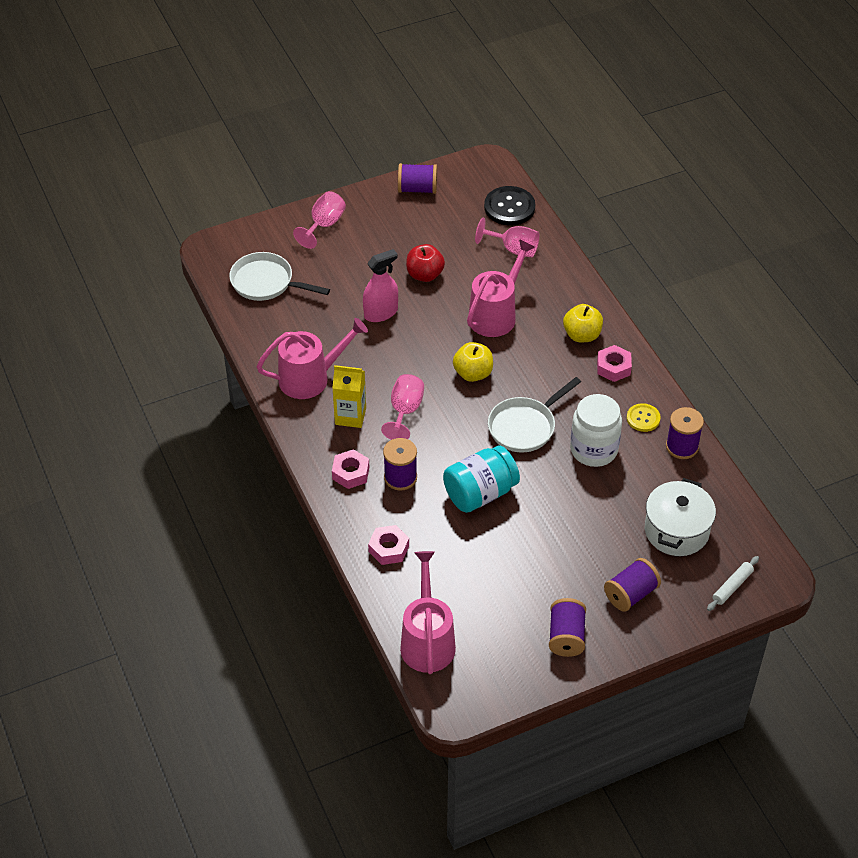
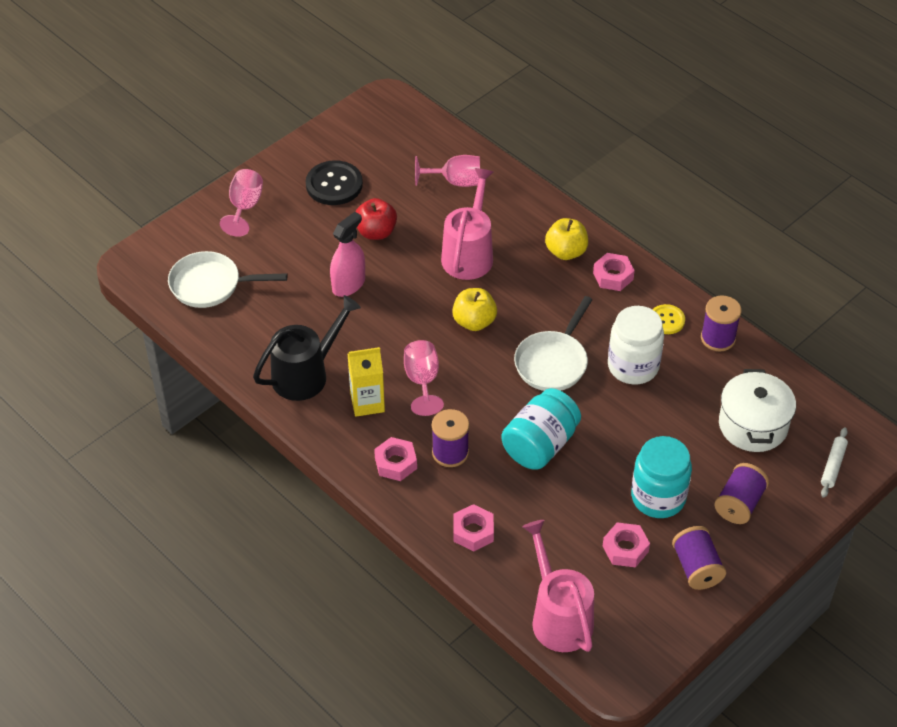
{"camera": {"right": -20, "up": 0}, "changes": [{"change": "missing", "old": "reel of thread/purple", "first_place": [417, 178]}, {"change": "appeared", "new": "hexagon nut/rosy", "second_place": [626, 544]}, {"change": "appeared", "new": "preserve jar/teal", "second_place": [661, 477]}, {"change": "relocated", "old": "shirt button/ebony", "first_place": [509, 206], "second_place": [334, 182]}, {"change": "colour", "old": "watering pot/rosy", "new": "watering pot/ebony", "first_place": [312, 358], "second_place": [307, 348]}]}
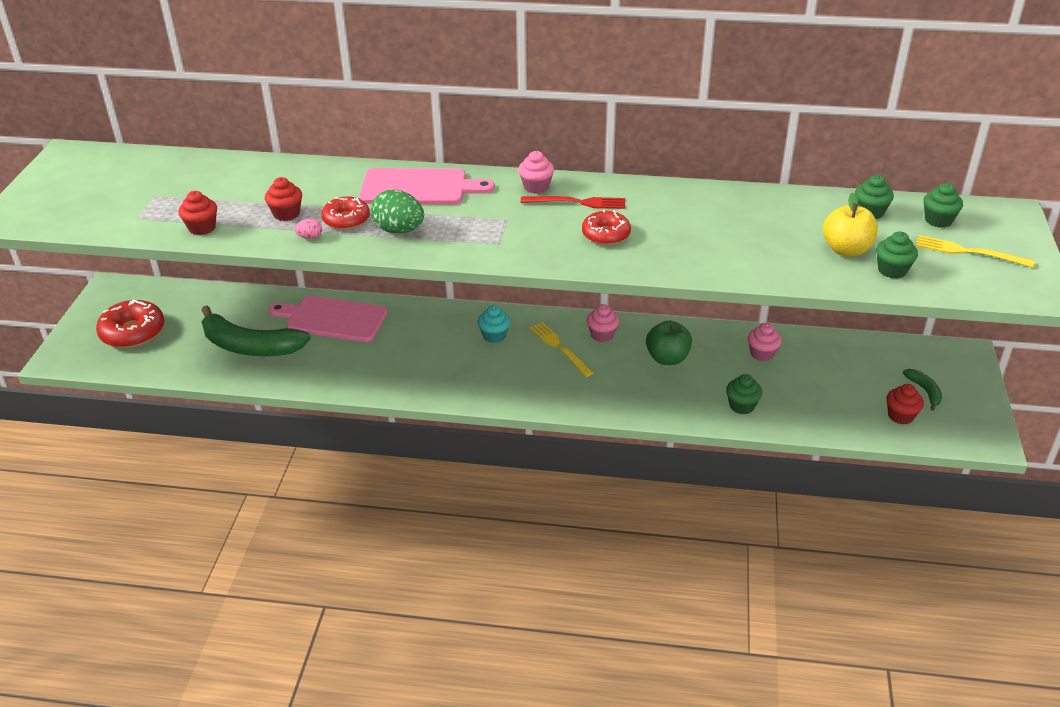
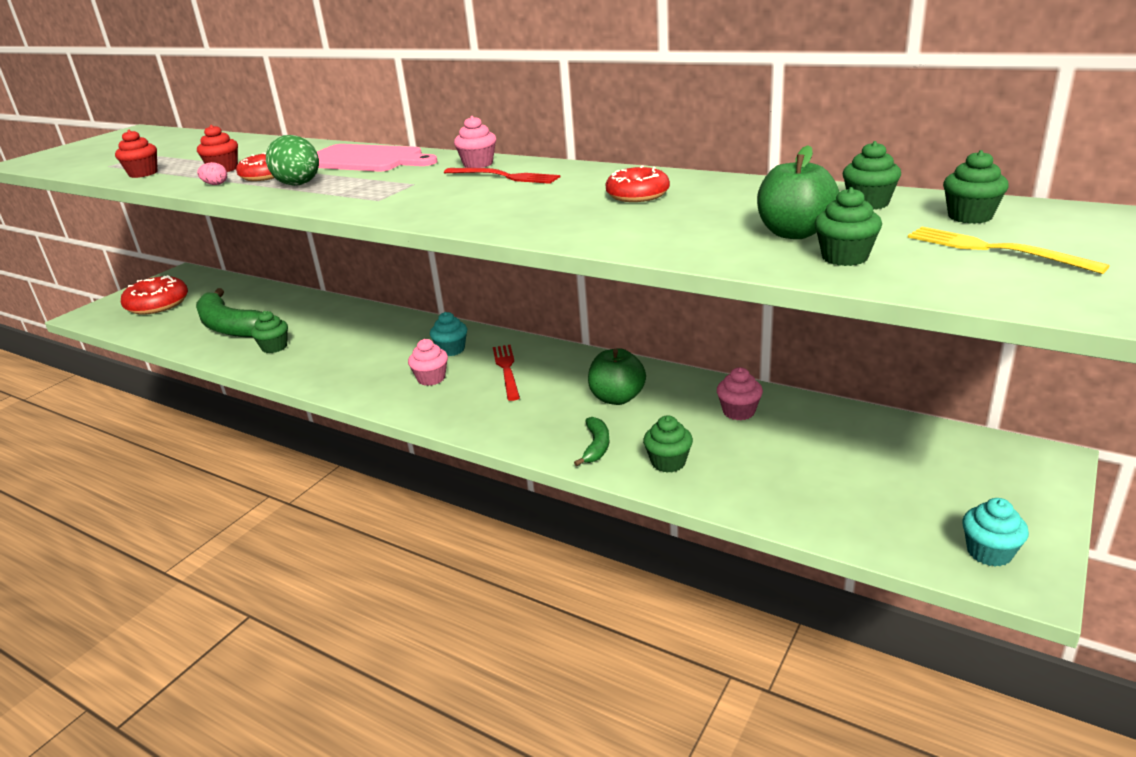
{"camera": {"right": 25, "up": -10}, "changes": [{"change": "missing", "old": "cutting board/rosy", "first_place": [328, 318]}, {"change": "missing", "old": "muffin/crimson", "first_place": [905, 404]}, {"change": "appeared", "new": "muffin/emerald", "second_place": [269, 332]}, {"change": "appeared", "new": "muffin/teal", "second_place": [995, 532]}, {"change": "relocated", "old": "doughnut/crimson", "first_place": [606, 227], "second_place": [638, 184]}, {"change": "relocated", "old": "muffin/rosy", "first_place": [603, 323], "second_place": [428, 362]}, {"change": "relocated", "old": "banana/emerald", "first_place": [922, 390], "second_place": [592, 441]}, {"change": "colour", "old": "dinner fork/golden", "new": "dinner fork/crimson", "first_place": [561, 349], "second_place": [506, 373]}, {"change": "colour", "old": "apple fruit/golden", "new": "apple fruit/emerald", "first_place": [850, 224], "second_place": [798, 192]}]}
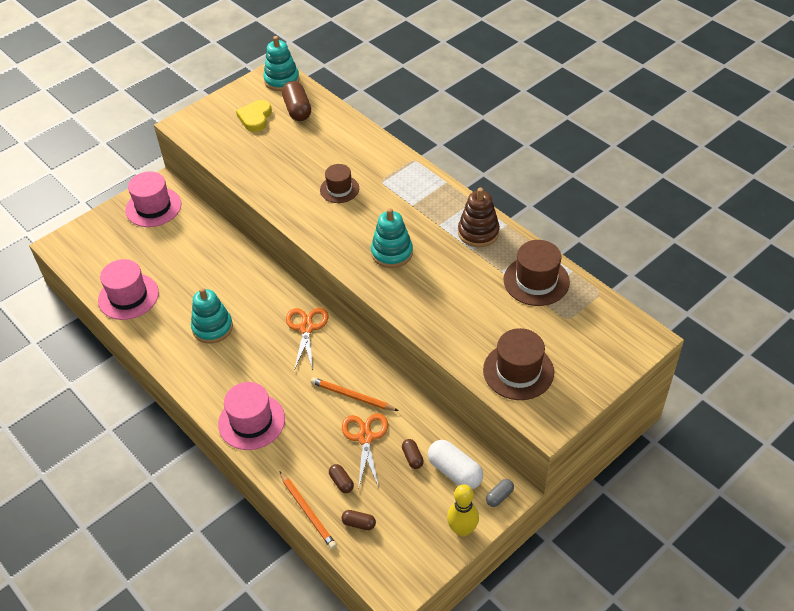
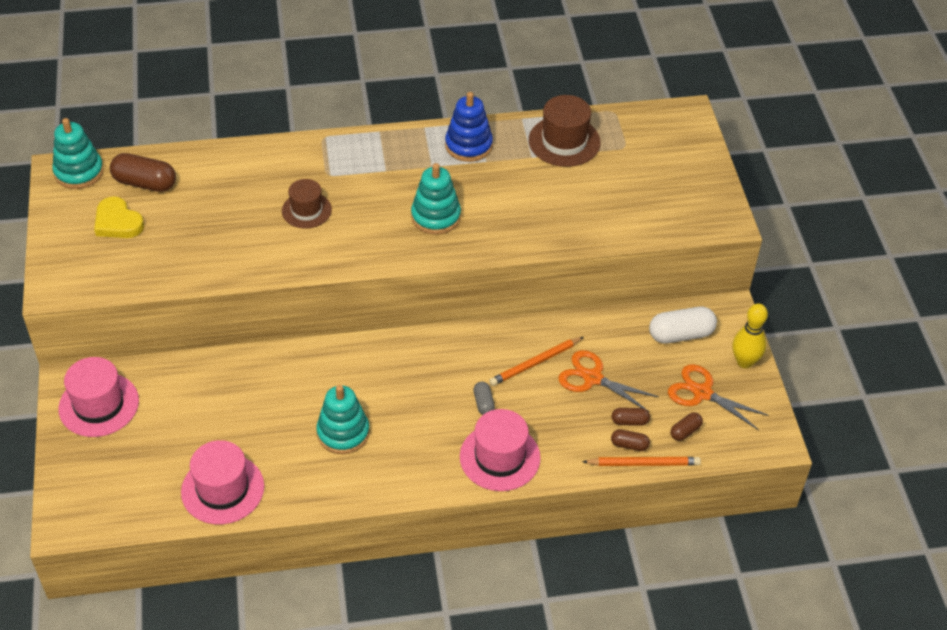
{"camera": {"right": -60, "up": 0}, "changes": [{"change": "missing", "old": "tall hat/dark brown", "first_place": [518, 364]}, {"change": "relocated", "old": "pair of scissors/orange", "first_place": [307, 339], "second_place": [718, 397]}, {"change": "relocated", "old": "pill shape/dark brown", "first_place": [413, 454], "second_place": [630, 440]}, {"change": "relocated", "old": "pill shape/ash-grey", "first_place": [500, 493], "second_place": [484, 398]}, {"change": "colour", "old": "stacking rings/dark brown", "new": "stacking rings/royal blue", "first_place": [479, 217], "second_place": [469, 127]}]}
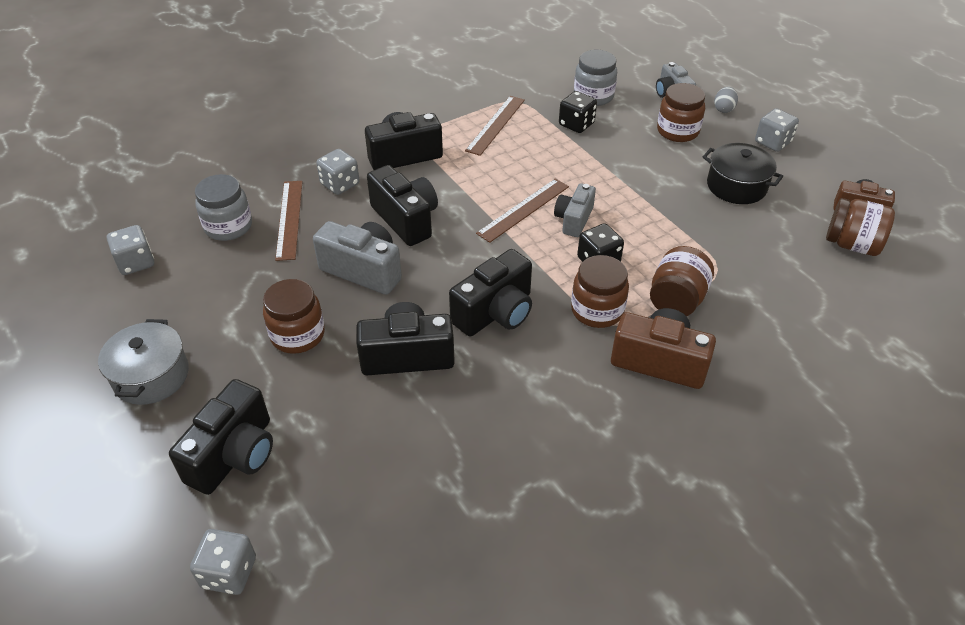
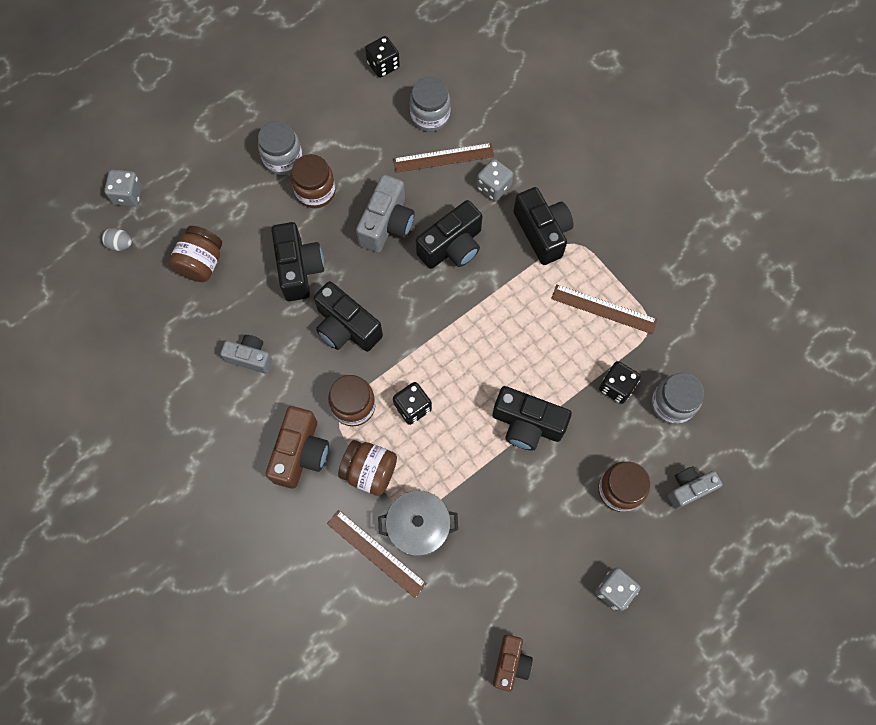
{"camera": {"right": 85, "up": 25}, "changes": [{"change": "missing", "old": "stockpot/ebony", "first_place": [742, 173]}, {"change": "appeared", "new": "preserve jar/ash-grey", "second_place": [280, 148]}, {"change": "relocated", "old": "stockpot/ash-grey", "first_place": [143, 362], "second_place": [418, 523]}, {"change": "relocated", "old": "compact camera/ebony", "first_place": [221, 437], "second_place": [532, 418]}, {"change": "relocated", "old": "measuring stick/dark brown", "first_place": [522, 211], "second_place": [377, 554]}, {"change": "relocated", "old": "compact camera/ash-grey", "first_place": [575, 210], "second_place": [246, 354]}, {"change": "relocated", "old": "egg/ash-grey", "first_place": [726, 100], "second_place": [117, 239]}, {"change": "relocated", "old": "preserve jar/dark brown", "first_place": [860, 227], "second_place": [195, 254]}, {"change": "colour", "old": "die/ash-grey", "new": "die/ebony", "first_place": [130, 250], "second_place": [382, 57]}]}
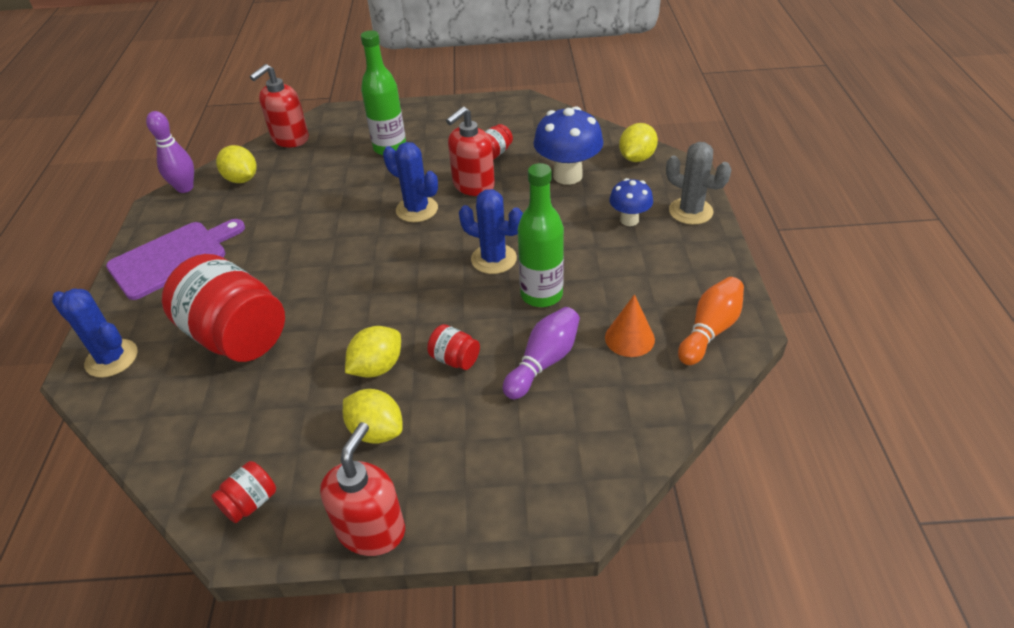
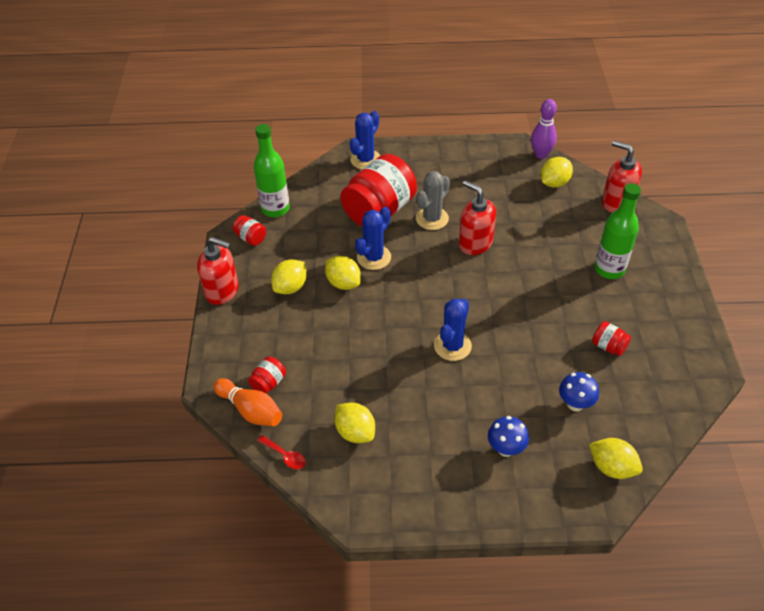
{"camera": {"right": 90, "up": 5}, "changes": [{"change": "missing", "old": "cutting board/purple", "first_place": [175, 259]}, {"change": "missing", "old": "tenpin/purple", "first_place": [541, 353]}, {"change": "appeared", "new": "tablespoon/crimson", "second_place": [281, 452]}, {"change": "relocated", "old": "prickly plant/royal blue", "first_place": [410, 182], "second_place": [373, 238]}, {"change": "relocated", "old": "preserve jar/crimson", "first_place": [453, 347], "second_place": [267, 375]}, {"change": "relocated", "old": "soap dispenser/crimson", "first_place": [470, 151], "second_place": [477, 217]}, {"change": "relocated", "old": "flask/emerald", "first_place": [541, 235], "second_place": [272, 170]}, {"change": "relocated", "old": "prickly plant/ash-grey", "first_place": [698, 183], "second_place": [433, 200]}, {"change": "relocated", "old": "tenpin/orange", "first_place": [711, 321], "second_place": [247, 402]}, {"change": "exchanged", "old": "solid cone/orange", "new": "toy lemon/golden", "first_place": [630, 325], "second_place": [354, 422]}, {"change": "size", "old": "fungus/royal blue", "first_place": [568, 145], "second_place": [579, 391], "factor": 0.59}]}
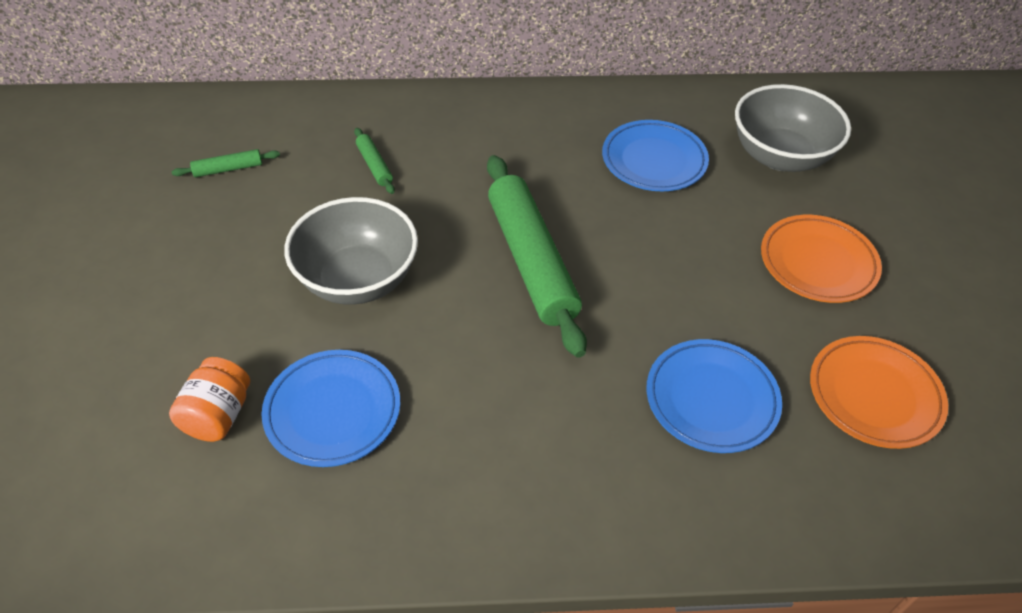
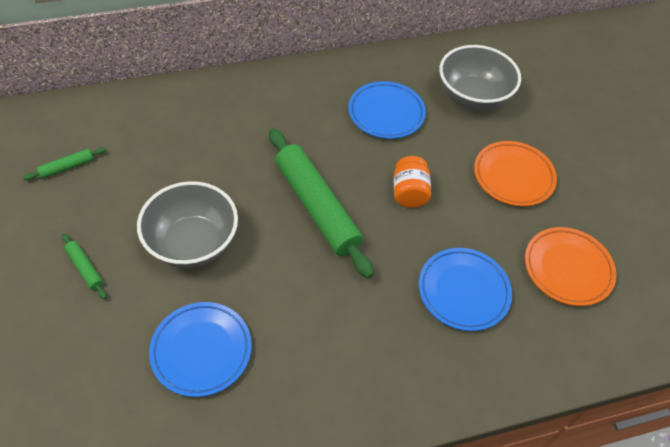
{"camera": {"right": -15, "up": 5}, "changes": [{"change": "relocated", "old": "preserve jar/orange", "first_place": [209, 399], "second_place": [412, 182]}, {"change": "relocated", "old": "rolling pin/emerald", "first_place": [374, 161], "second_place": [84, 266]}]}
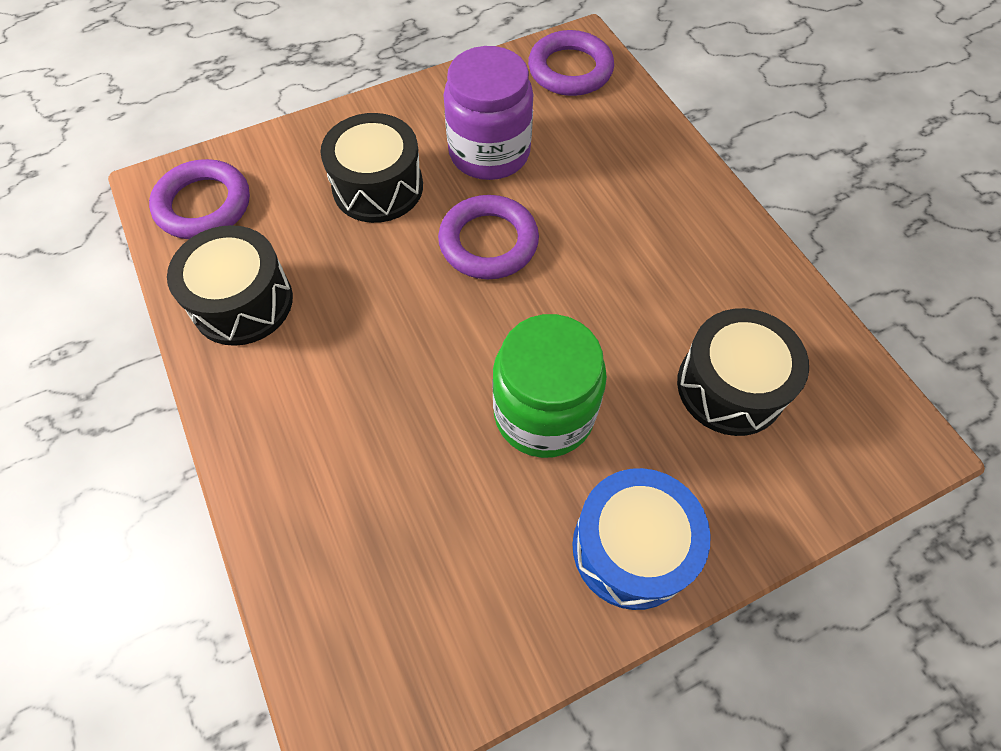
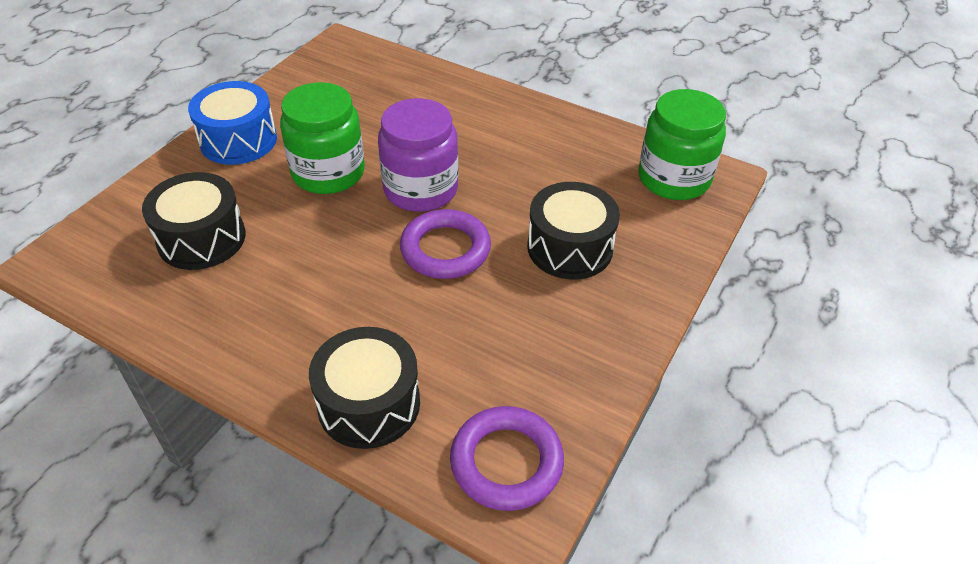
{"camera": {"right": 145, "up": -15}, "changes": [{"change": "relocated", "old": "toy drum/ebony", "first_place": [230, 285], "second_place": [364, 388]}, {"change": "relocated", "old": "preserve jar/purple", "first_place": [488, 113], "second_place": [418, 155]}, {"change": "exchanged", "old": "ring/purple", "new": "preserve jar/emerald", "first_place": [199, 199], "second_place": [682, 144]}]}
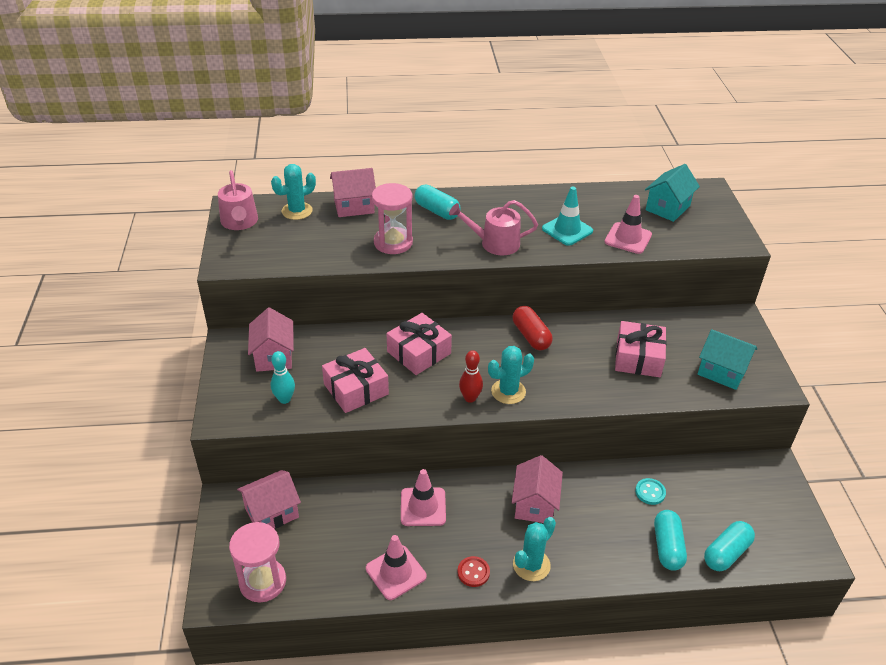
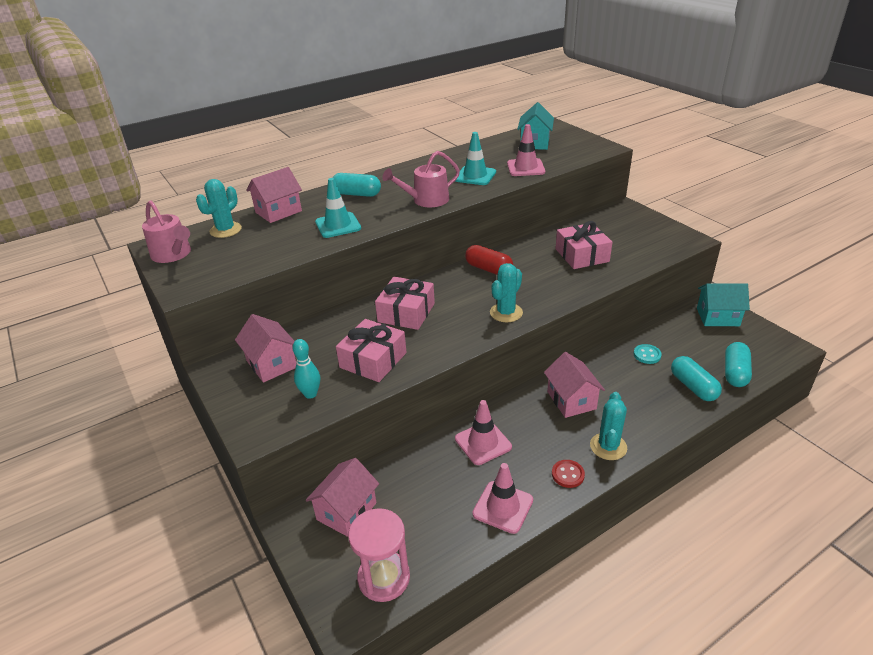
{"camera": {"right": -25, "up": -5}, "changes": [{"change": "missing", "old": "tenpin/crimson", "first_place": [471, 376]}, {"change": "relocated", "old": "house/teal", "first_place": [727, 359], "second_place": [723, 304]}, {"change": "exchanged", "old": "sand timer/rosy", "new": "safety cone/teal", "first_place": [392, 218], "second_place": [338, 208]}]}
